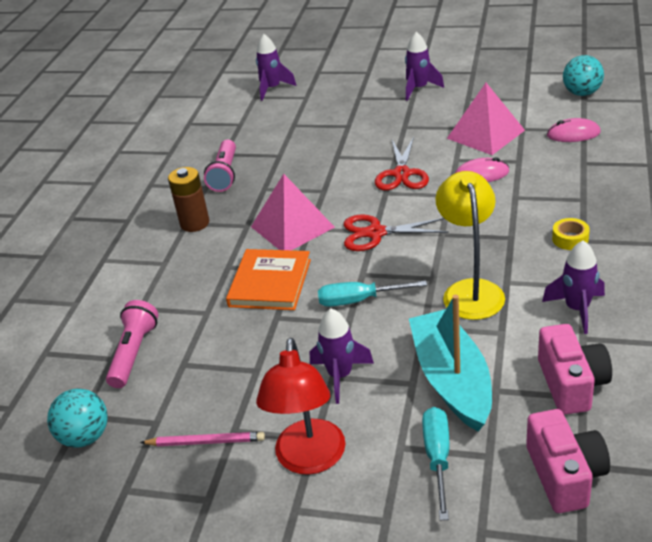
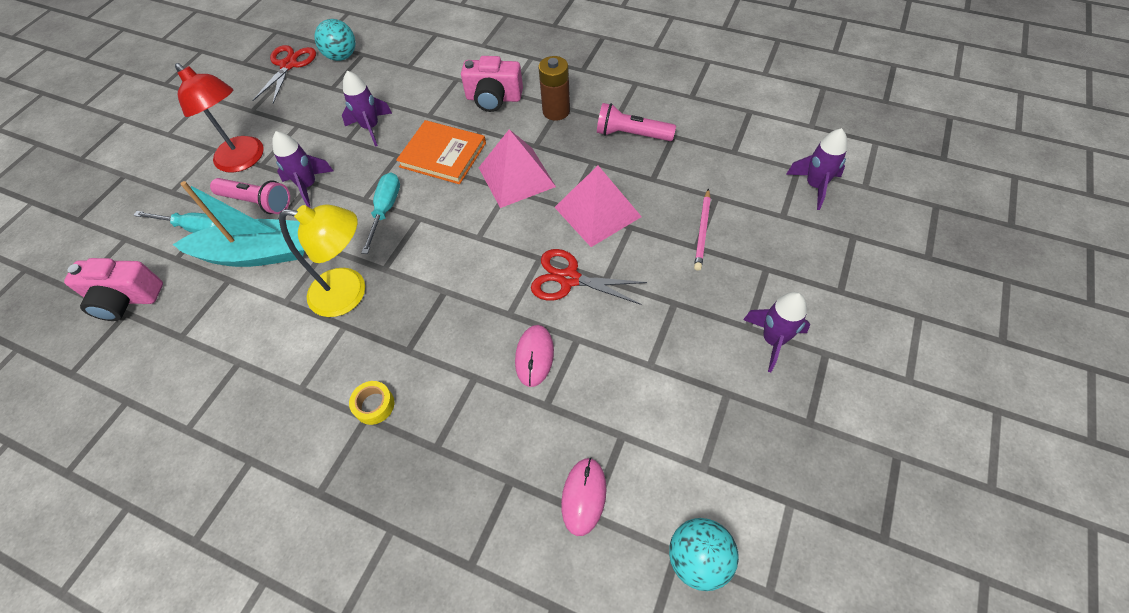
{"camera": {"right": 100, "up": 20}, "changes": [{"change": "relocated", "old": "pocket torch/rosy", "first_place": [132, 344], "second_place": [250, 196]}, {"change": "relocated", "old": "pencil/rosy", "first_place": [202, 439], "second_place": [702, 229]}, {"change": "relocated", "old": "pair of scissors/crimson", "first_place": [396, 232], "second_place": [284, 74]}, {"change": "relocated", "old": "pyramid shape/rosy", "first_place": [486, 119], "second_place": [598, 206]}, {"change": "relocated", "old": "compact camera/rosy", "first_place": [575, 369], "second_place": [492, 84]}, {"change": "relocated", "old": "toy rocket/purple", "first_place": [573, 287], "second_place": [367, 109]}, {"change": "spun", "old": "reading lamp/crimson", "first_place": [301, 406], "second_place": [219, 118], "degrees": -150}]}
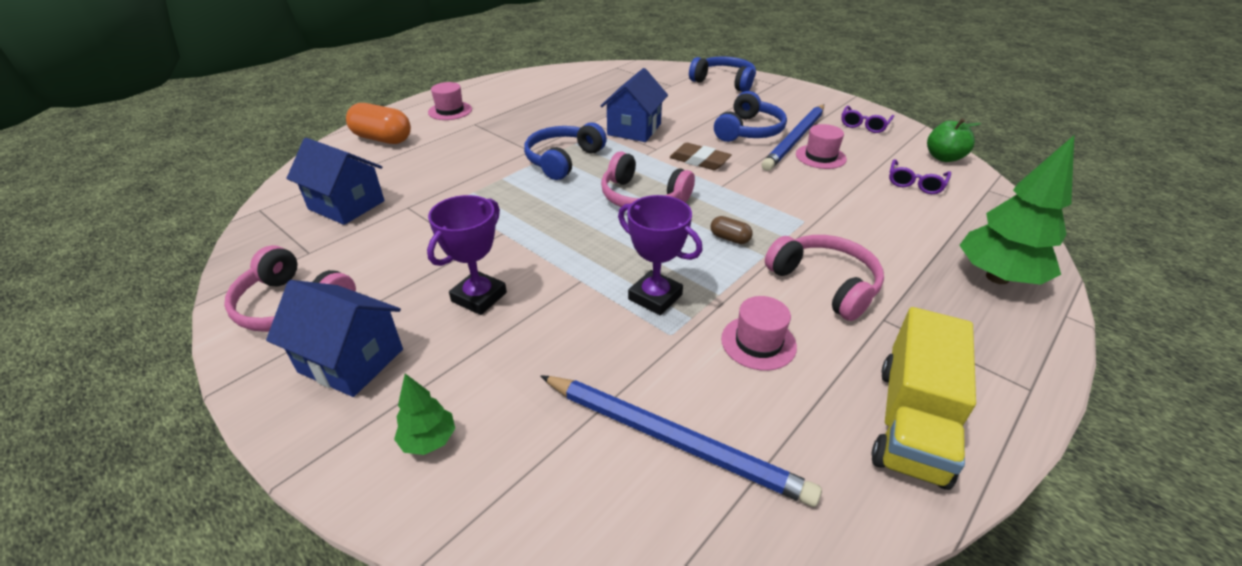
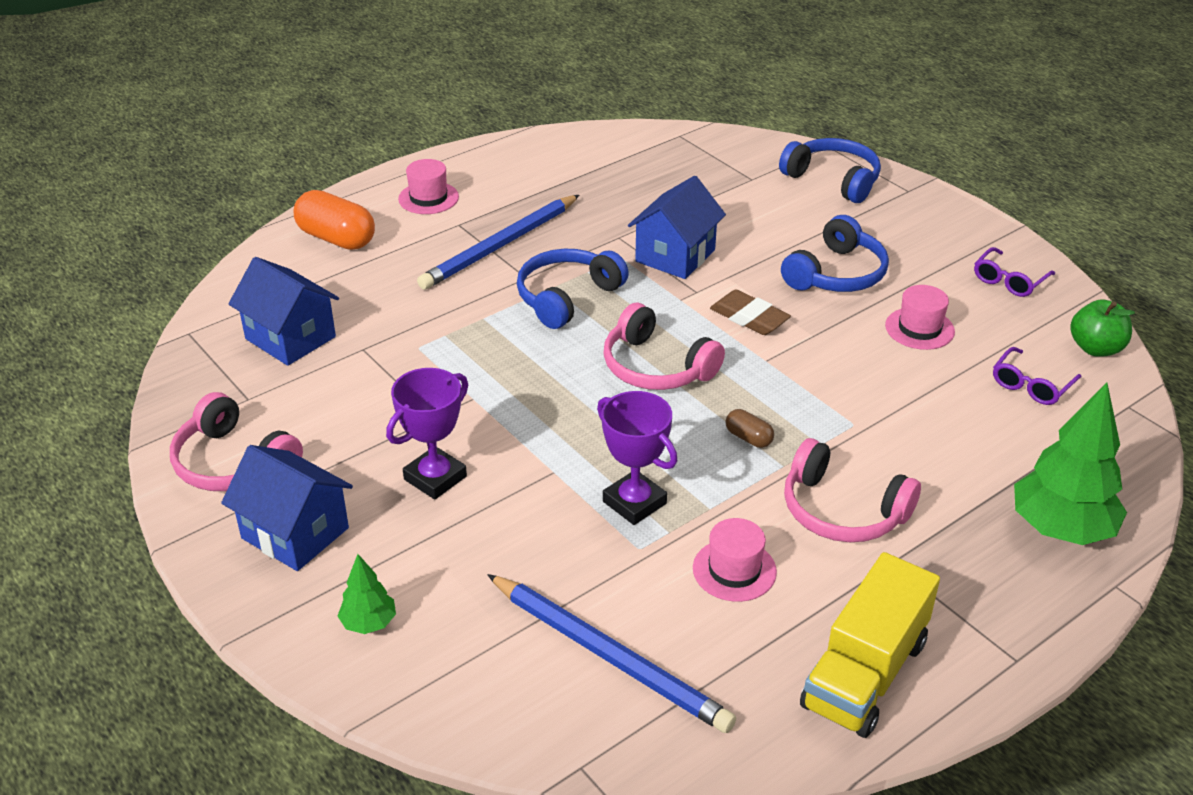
{"camera": {"right": 10, "up": 0}, "changes": [{"change": "relocated", "old": "pencil/royal blue", "first_place": [793, 138], "second_place": [498, 242]}, {"change": "spun", "old": "headphones/rosy", "first_place": [824, 278], "second_place": [852, 490], "degrees": 150}]}
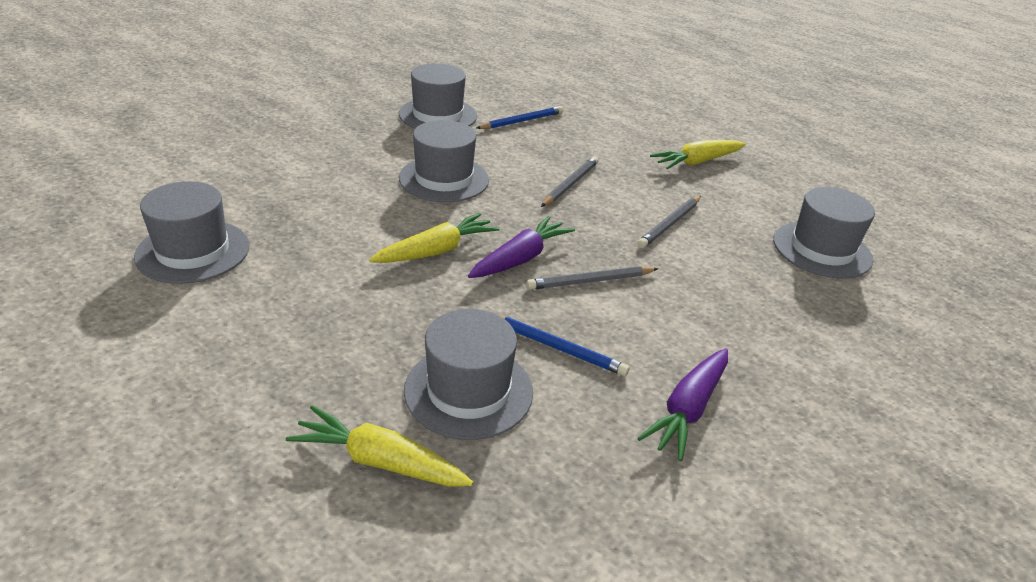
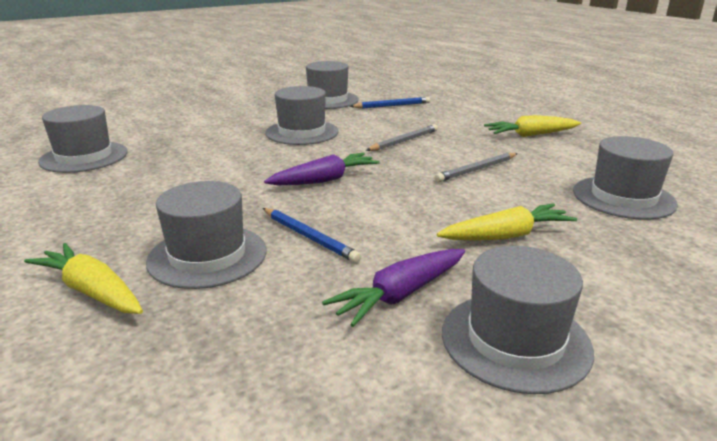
{"camera": {"right": 20, "up": -10}, "changes": [{"change": "missing", "old": "pencil/ash-grey", "first_place": [592, 278]}, {"change": "appeared", "new": "tall hat/ash-grey", "second_place": [518, 320]}, {"change": "relocated", "old": "carrot/golden", "first_place": [434, 238], "second_place": [507, 222]}]}
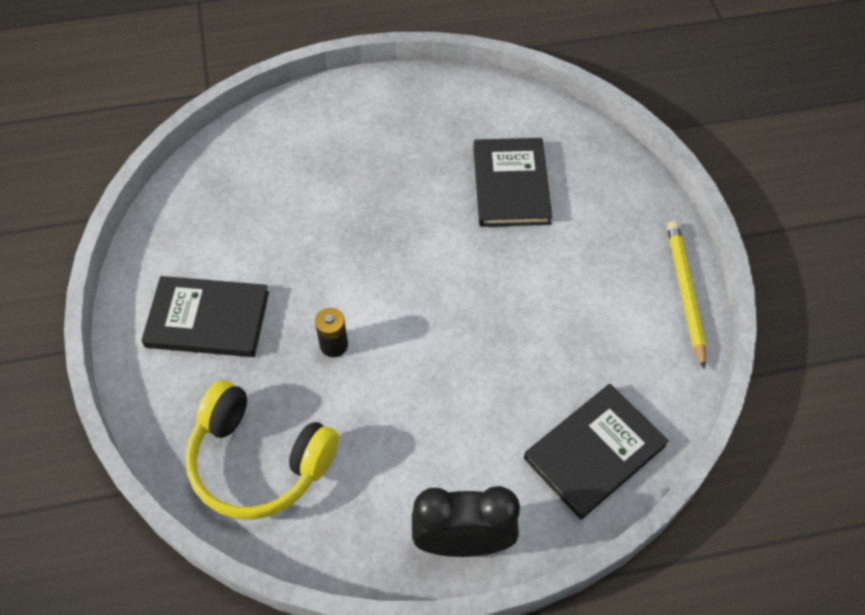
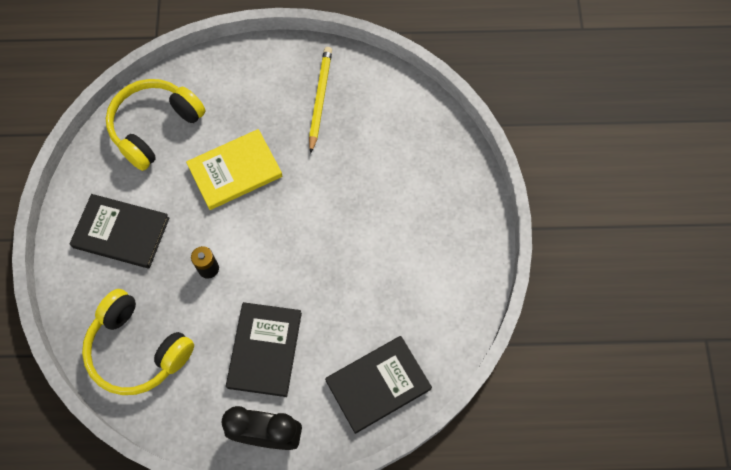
{"camera": {"right": 10, "up": 10}, "changes": [{"change": "appeared", "new": "headphones/golden", "second_place": [156, 125]}, {"change": "appeared", "new": "book/golden", "second_place": [234, 169]}, {"change": "relocated", "old": "book/ebony", "first_place": [512, 182], "second_place": [264, 349]}, {"change": "relocated", "old": "pencil/golden", "first_place": [686, 295], "second_place": [320, 100]}]}
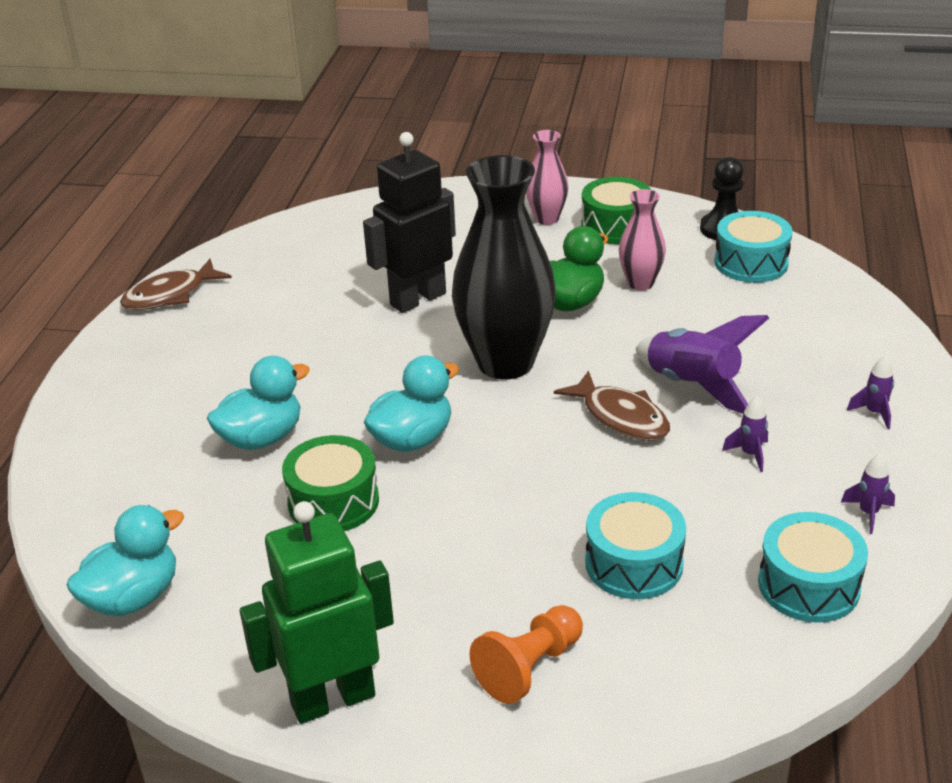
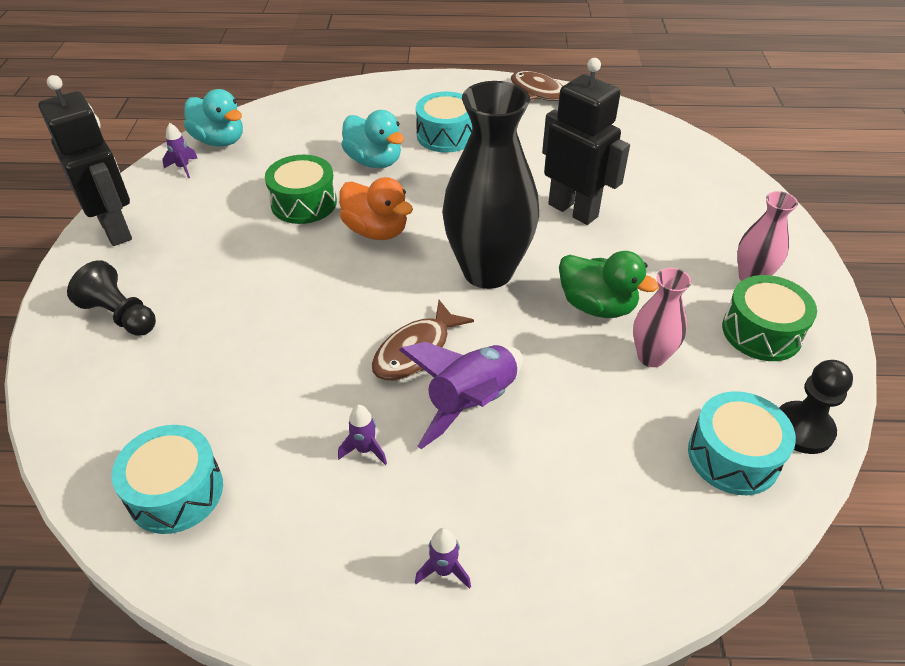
{"camera": {"right": 80, "up": 10}, "changes": [{"change": "relocated", "old": "toy drum/teal", "first_place": [635, 545], "second_place": [444, 122]}, {"change": "relocated", "old": "toy rocket/purple", "first_place": [868, 494], "second_place": [180, 150]}, {"change": "colour", "old": "toy robot/emerald", "new": "toy robot/ebony", "first_place": [317, 612], "second_place": [85, 160]}, {"change": "colour", "old": "duck/teal", "new": "duck/orange", "first_place": [411, 404], "second_place": [376, 208]}, {"change": "colour", "old": "game pawn/orange", "new": "game pawn/ebony", "first_place": [526, 654], "second_place": [111, 298]}]}
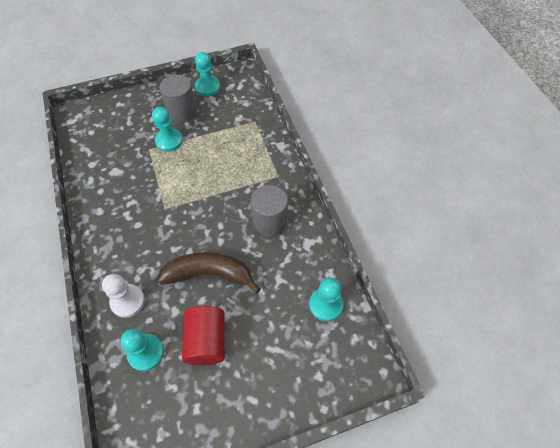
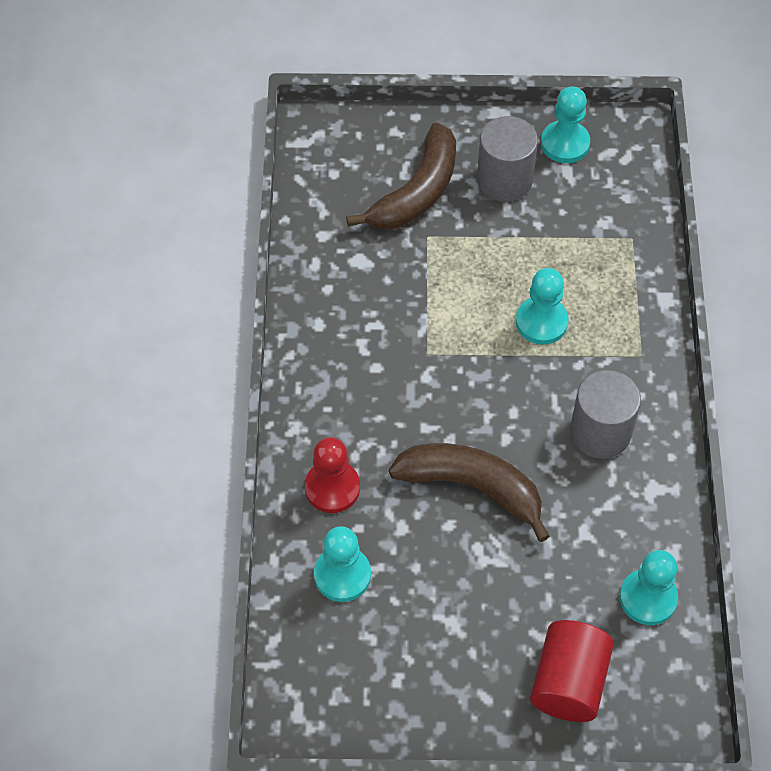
{"camera": {"right": 20, "up": 0}, "changes": [{"change": "appeared", "new": "banana/dark brown", "second_place": [401, 176]}, {"change": "relocated", "old": "game pawn/teal", "first_place": [167, 129], "second_place": [542, 306]}, {"change": "relocated", "old": "cylinder/crimson", "first_place": [203, 335], "second_place": [572, 671]}, {"change": "colour", "old": "game pawn/snow-white", "new": "game pawn/crimson", "first_place": [123, 296], "second_place": [332, 475]}]}
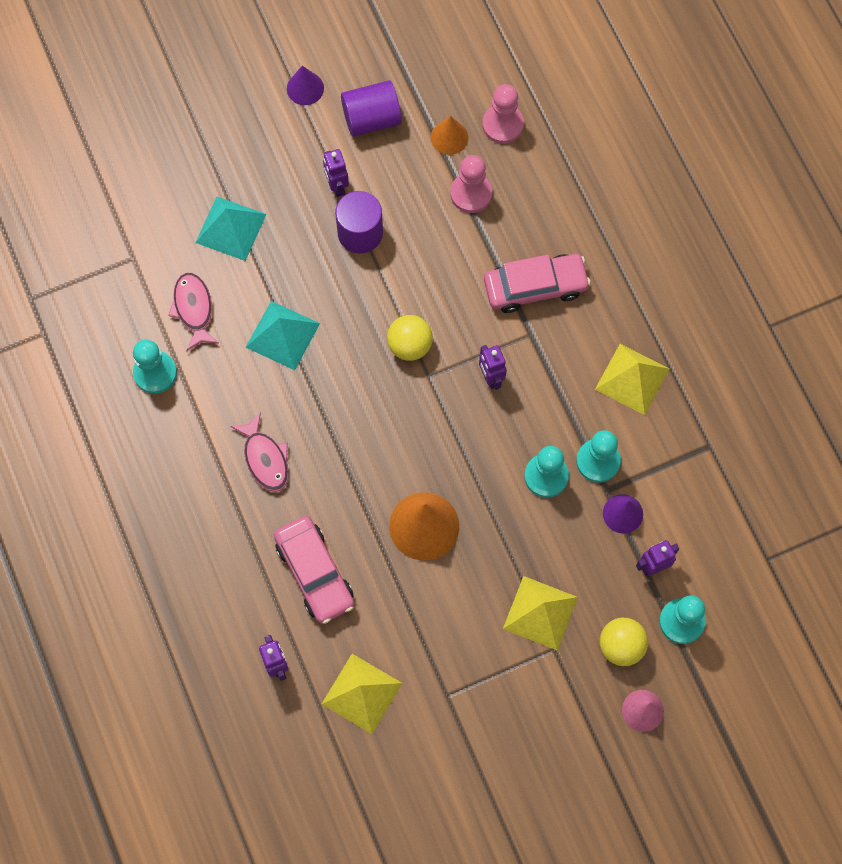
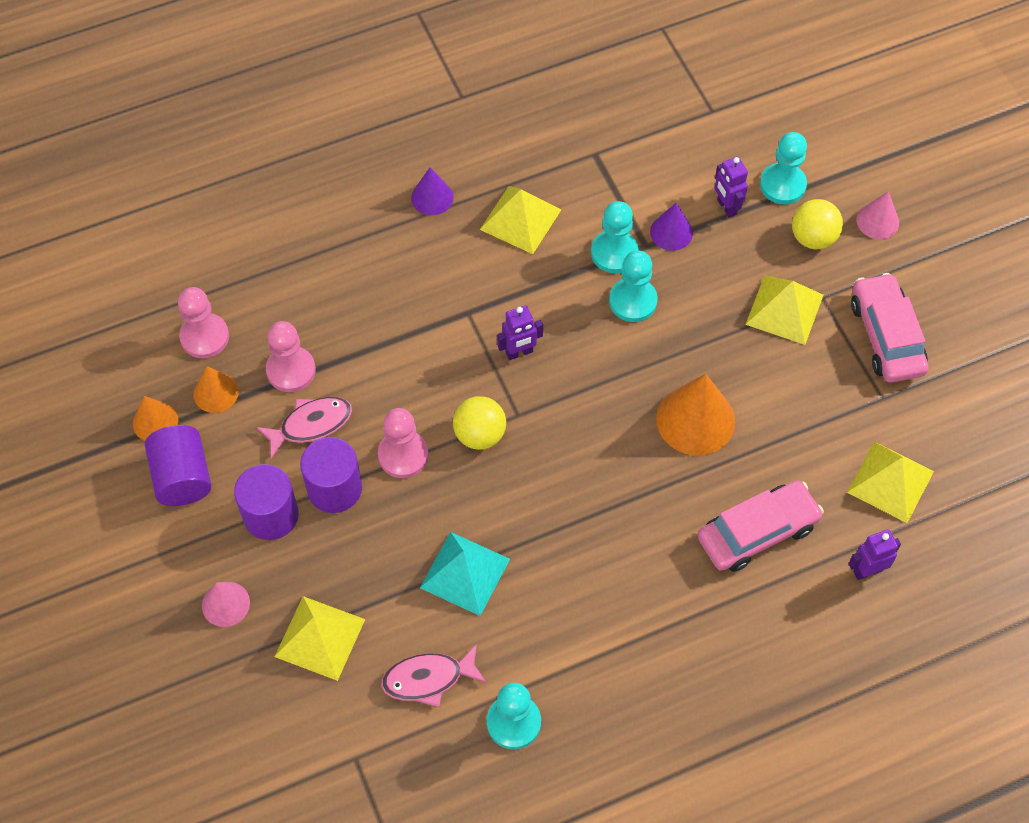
{"camera": {"right": -90, "up": -10}, "changes": [{"change": "appeared", "new": "solid cone/orange", "second_place": [155, 418]}, {"change": "appeared", "new": "solid cone/rosy", "second_place": [226, 604]}, {"change": "appeared", "new": "game pawn/rosy", "second_place": [403, 443]}, {"change": "relocated", "old": "fish figure/rosy", "first_place": [259, 452], "second_place": [304, 428]}, {"change": "relocated", "old": "solid cone/purple", "first_place": [305, 85], "second_place": [432, 191]}, {"change": "relocated", "old": "automobile/rosy", "first_place": [537, 283], "second_place": [890, 328]}, {"change": "exchanged", "old": "toy robot/purple", "new": "cylinder/purple", "first_place": [336, 173], "second_place": [266, 502]}, {"change": "colour", "old": "pyramid shape/teal", "new": "pyramid shape/golden", "first_place": [230, 229], "second_place": [320, 638]}]}
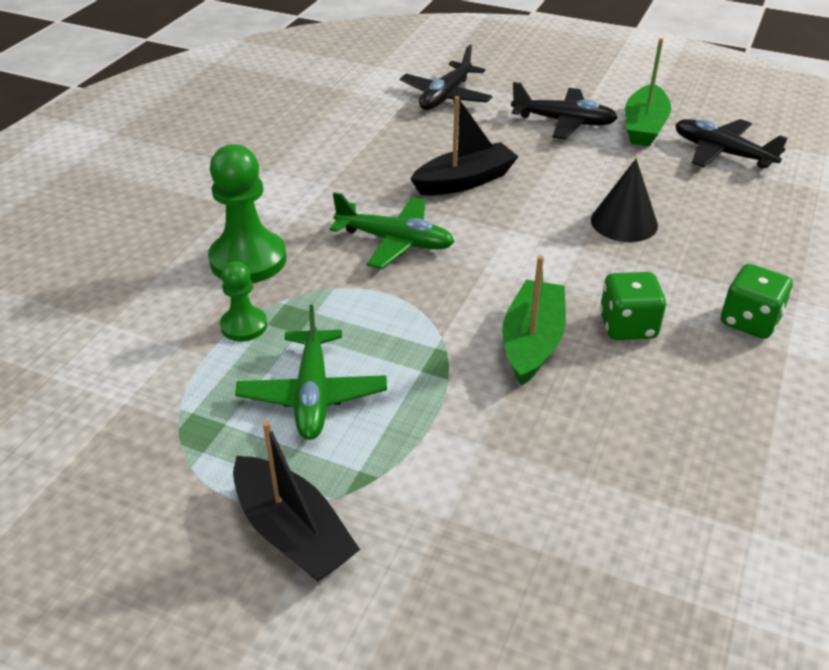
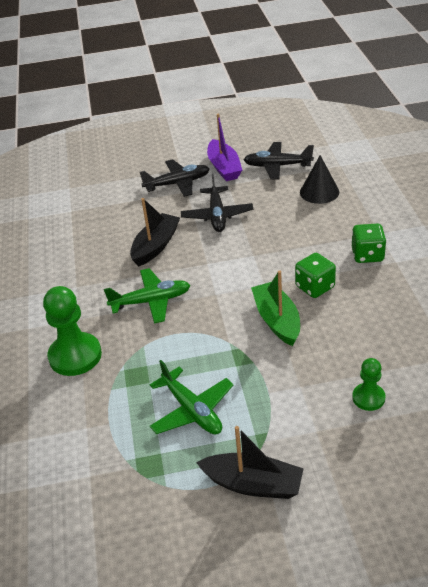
{"camera": {"right": -30, "up": 0}, "changes": [{"change": "relocated", "old": "game pawn/emerald", "first_place": [243, 301], "second_place": [369, 384]}, {"change": "relocated", "old": "plane/ebony", "first_place": [446, 77], "second_place": [217, 203]}, {"change": "relocated", "old": "solid cone/ebony", "first_place": [624, 200], "second_place": [319, 179]}, {"change": "colour", "old": "sailboat/emerald", "new": "sailboat/purple", "first_place": [648, 92], "second_place": [224, 147]}]}
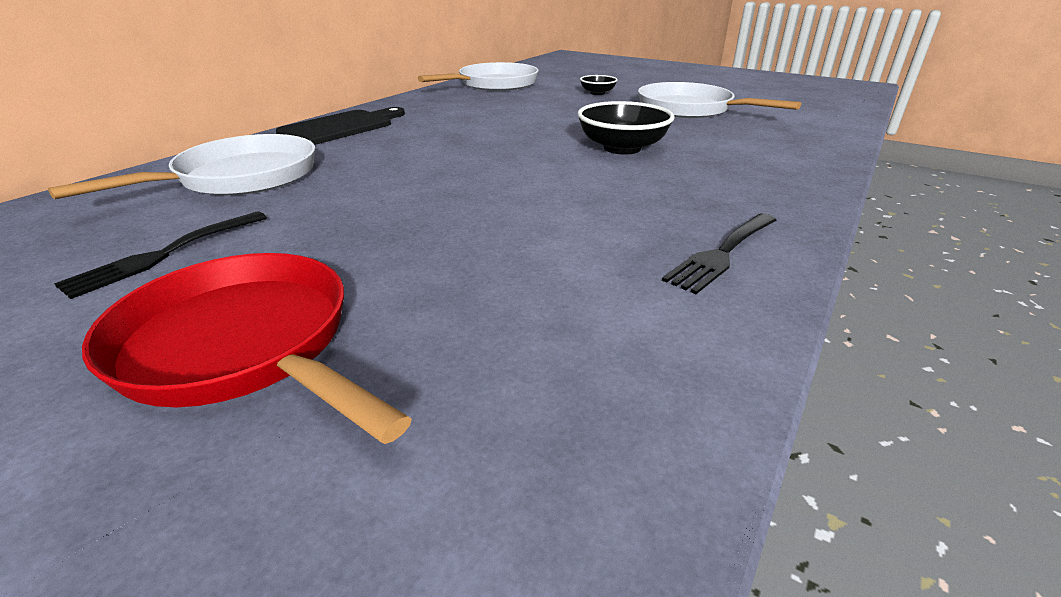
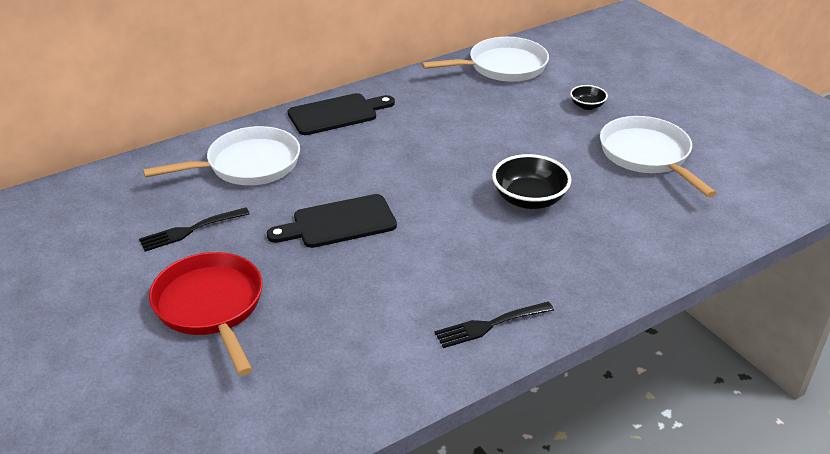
{"camera": {"right": 25, "up": 5}, "changes": [{"change": "appeared", "new": "cutting board/ebony", "second_place": [332, 221]}]}
